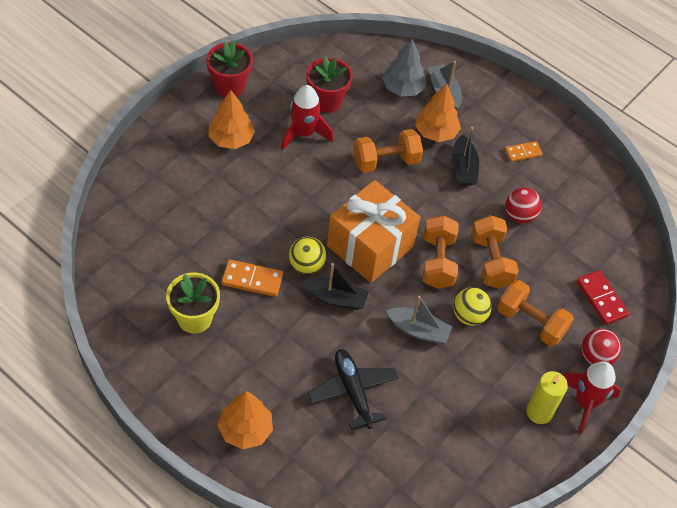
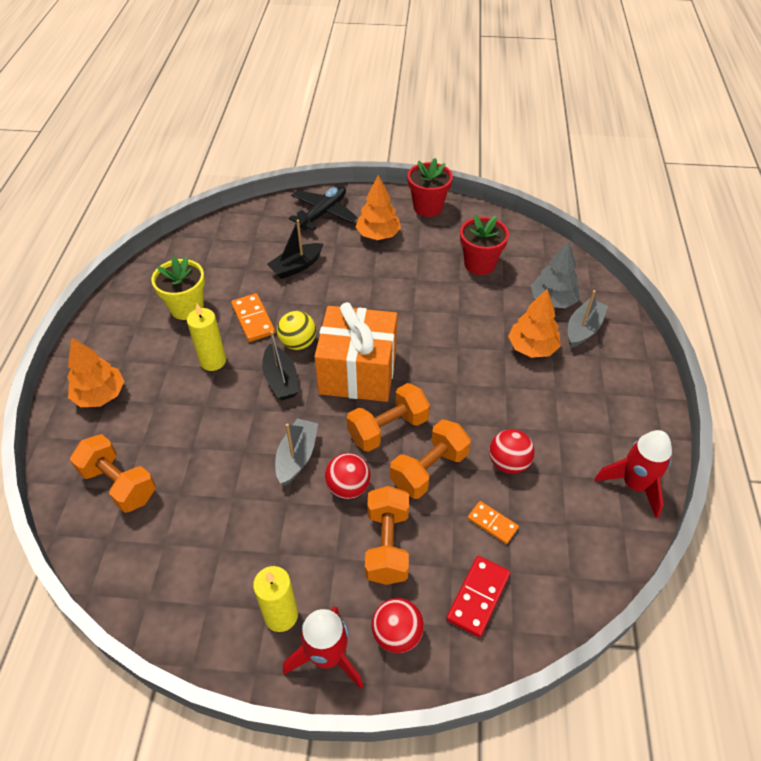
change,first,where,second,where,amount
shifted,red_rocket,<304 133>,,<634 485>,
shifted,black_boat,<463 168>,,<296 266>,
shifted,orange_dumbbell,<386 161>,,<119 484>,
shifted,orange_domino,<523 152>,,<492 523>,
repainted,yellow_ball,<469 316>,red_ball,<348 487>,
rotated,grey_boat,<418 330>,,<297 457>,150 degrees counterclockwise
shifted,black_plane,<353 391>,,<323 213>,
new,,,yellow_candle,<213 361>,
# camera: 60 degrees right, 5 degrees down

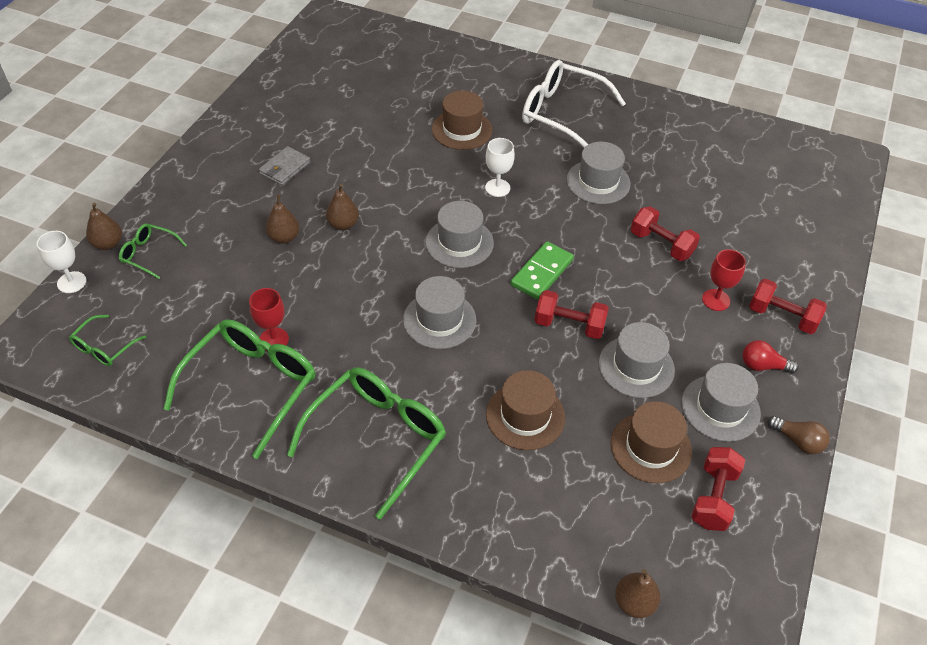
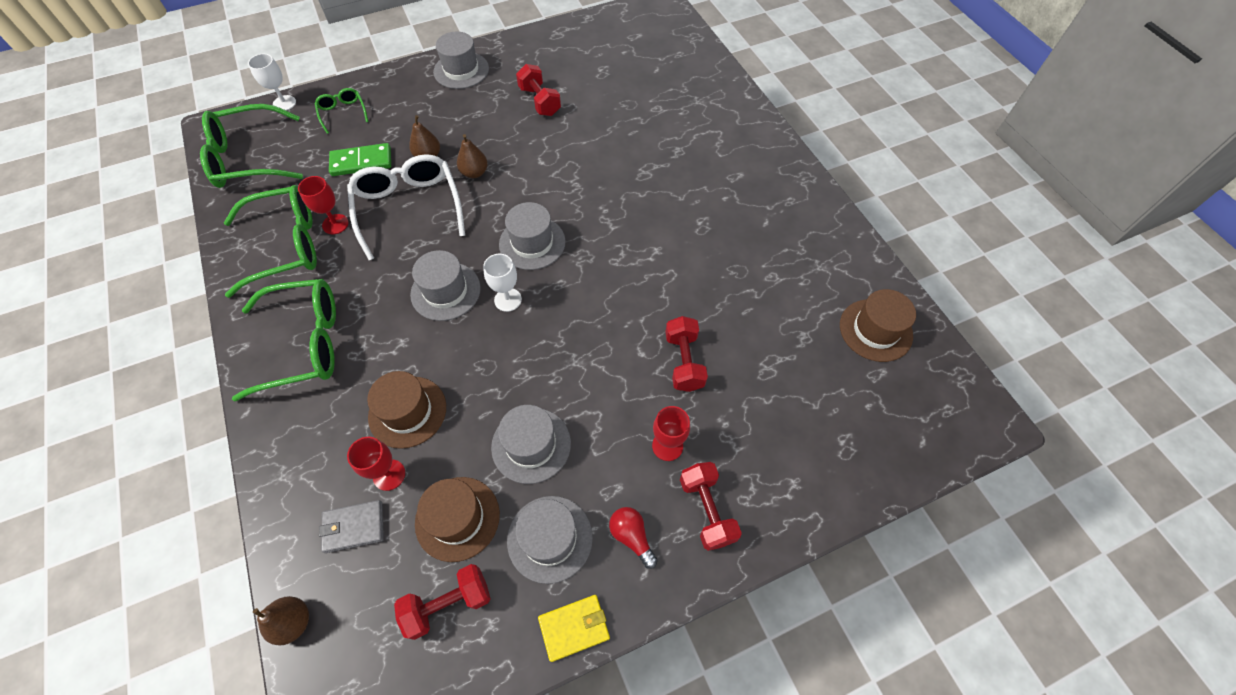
change,first,where,second,where,amount
shifted,white_glasses,<562 113>,,<409 208>,
shifted,brown_hat,<462 130>,,<875 330>,
shifted,white_goblet,<497 188>,,<508 300>,
shifted,grey_hat,<598 182>,,<461 70>,
shifted,grey_wallet,<285 168>,,<354 527>,
gone,brown_pear,<108 244>,,,
shifted,green_domino,<541 272>,,<361 162>,
shifted,red_dumbbell,<569 325>,,<540 101>,
scaled,green_glasses,<104 347>,,<249 158>,x2.04
swapped,brown_light_bulb,<798 441>,yellow_wallet,<574 628>,
new,,,red_goblet,<389 475>,
# camera: 45 degrees right, 10 degrees up

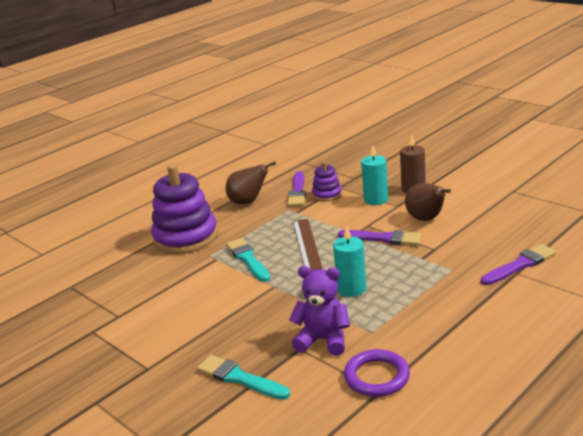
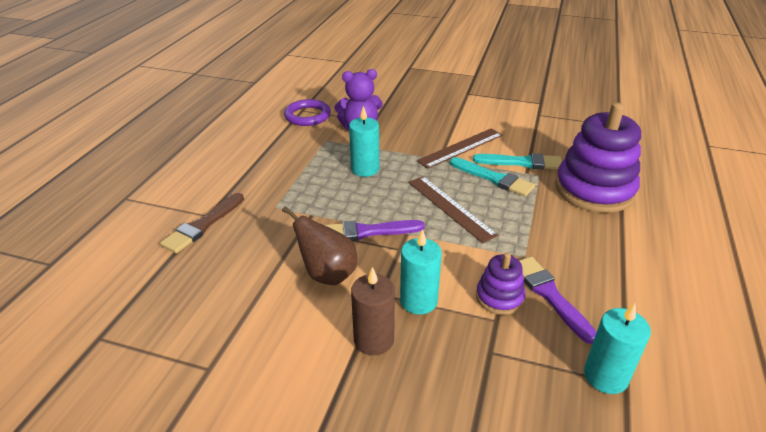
change,first,where,second,where,amount
gone,brown_pear,<248 202>,,,
repainted,purple_brush,<520 265>,brown_brush,<202 225>,
shifted,turquoise_brush,<239 378>,,<522 162>,
new,,,brown_ruler,<461 148>,
new,,,turquoise_candle,<605 376>,
# camera: 150 degrees right, 10 degrees up

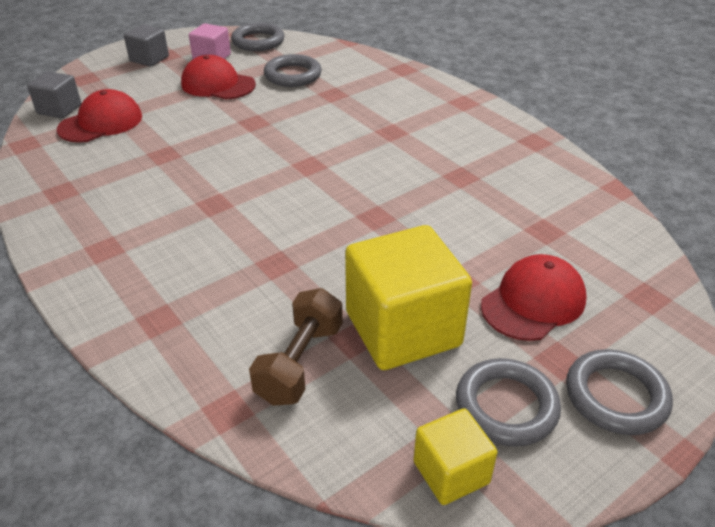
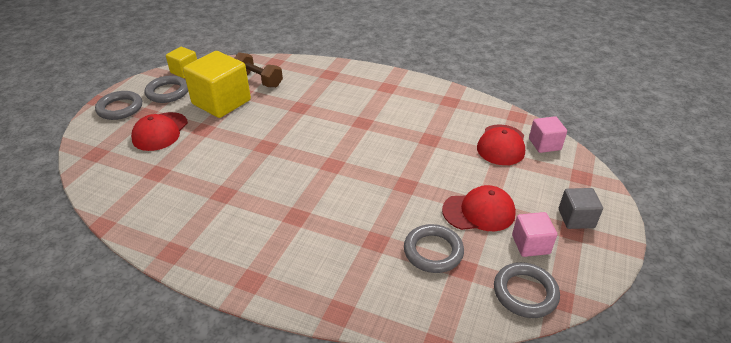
change,first,where,second,where,amount
repainted,grey_cube,<59 109>,pink_cube,<544 144>,
rotated,brown_dumbbell,<300 363>,,<258 80>,45 degrees counterclockwise
# camera: 150 degrees right, 0 degrees up

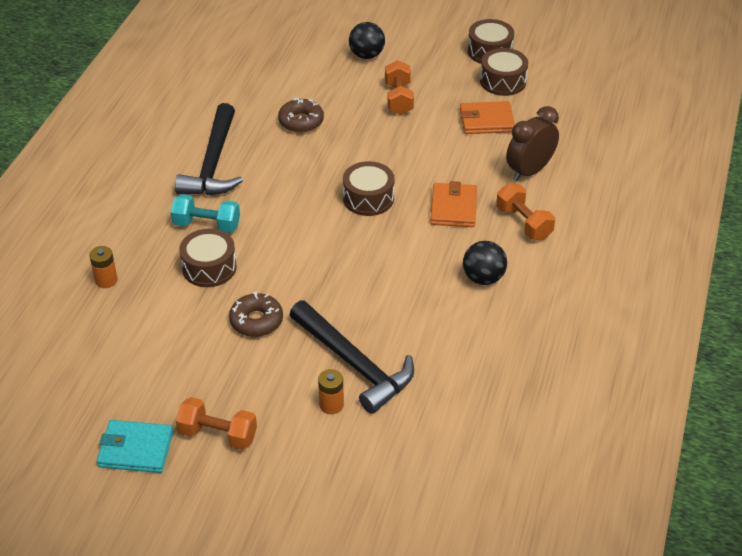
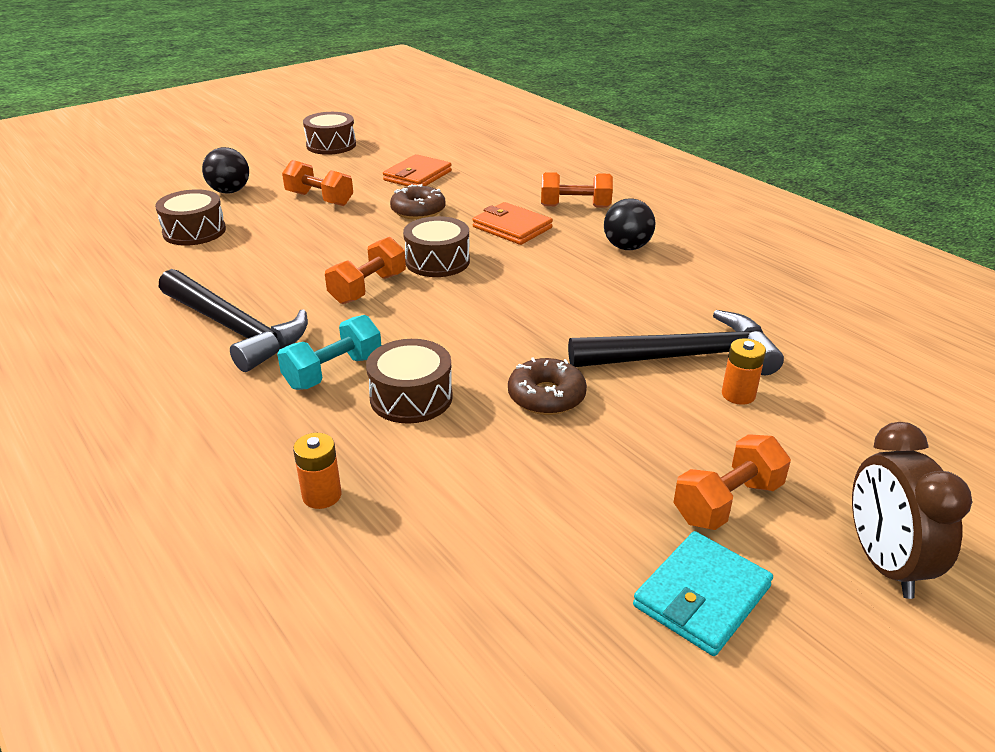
change,first,where,second,where,amount
shifted,brown_drum,<503 81>,,<194 231>,
shifted,brown_donut,<301 121>,,<418 211>,
shifted,brown_clock,<529 171>,,<884 563>,
new,,,orange_dumbbell,<368 288>,
# camera: 55 degrees left, 10 degrees down

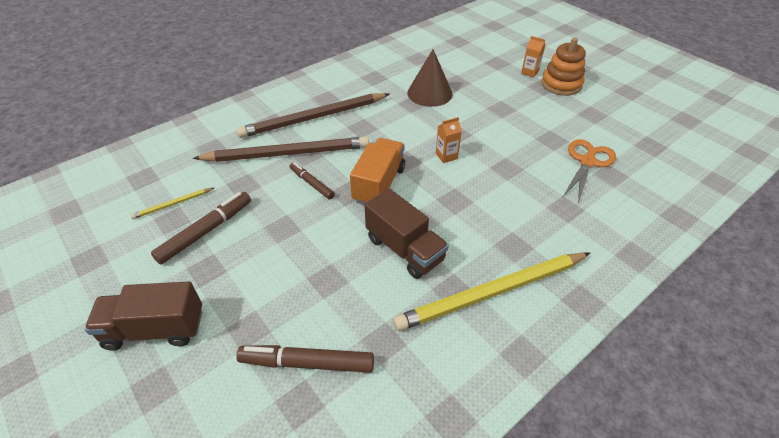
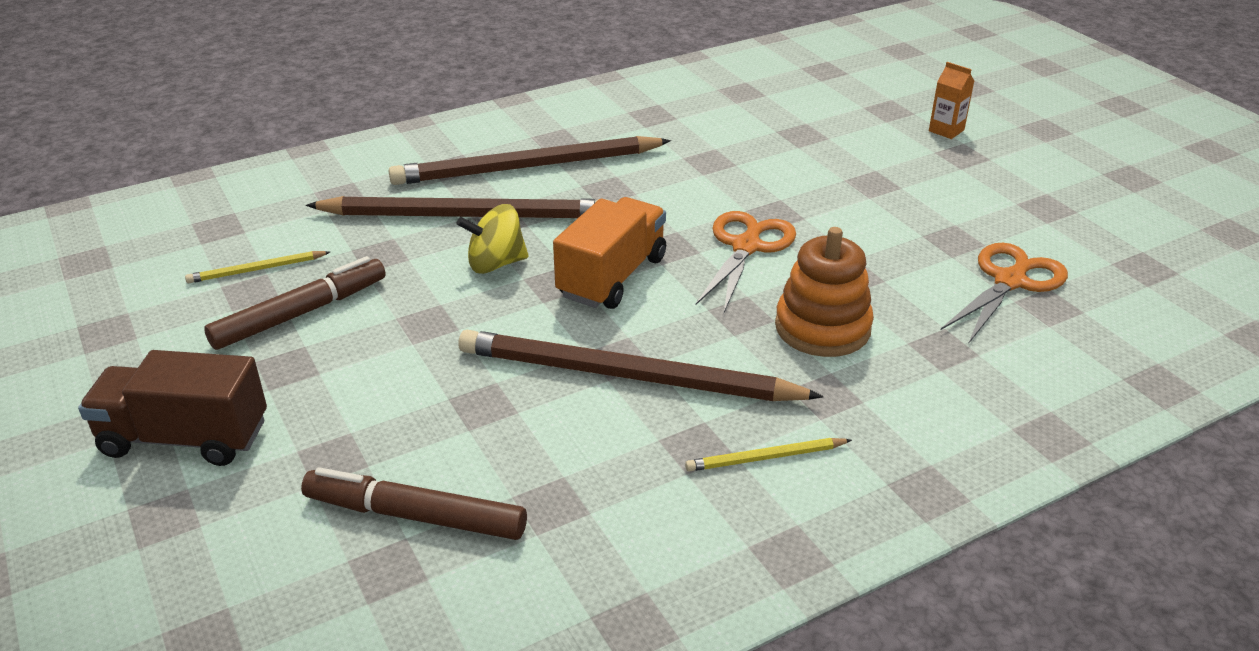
change,first,where,second,where,amount
shifted,orange_stacking_toy,<561 84>,,<822 328>,
gone,brown_cone,<429 93>,,,
swapped,orange_carton,<446 156>,orange_scissors,<746 246>,
swapped,brown_marker,<312 183>,yellow_spinning_top,<495 264>,
swapped,brown_truck,<404 249>,brown_pencil,<628 376>,
scaled,yellow_pencil,<493 292>,,<766 458>,x0.43
# camera: 10 degrees right, 10 degrees down

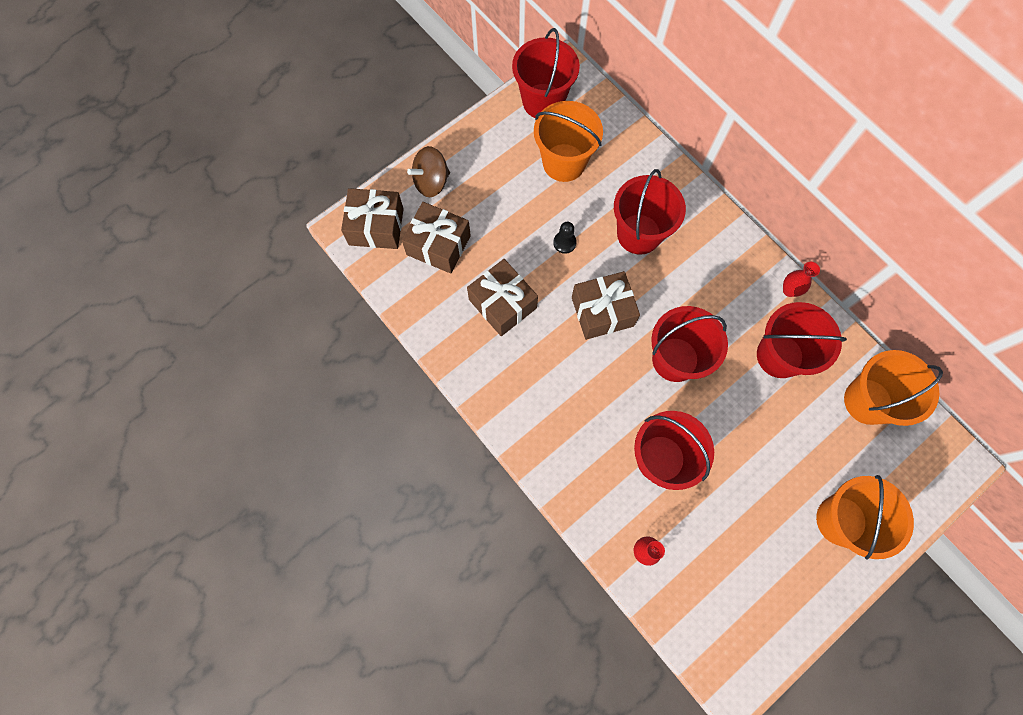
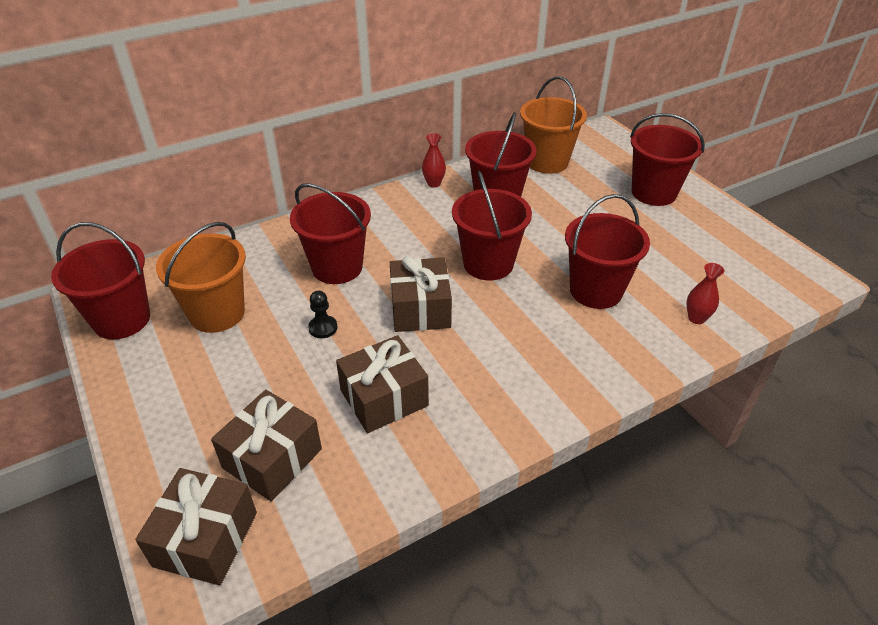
change,first,where,second,where,amount
gone,brown_spinning_top,<431 182>,,,
repainted,orange_bucket,<841 520>,red_bucket,<653 193>,
# camera: 80 degrees left, 30 degrees down

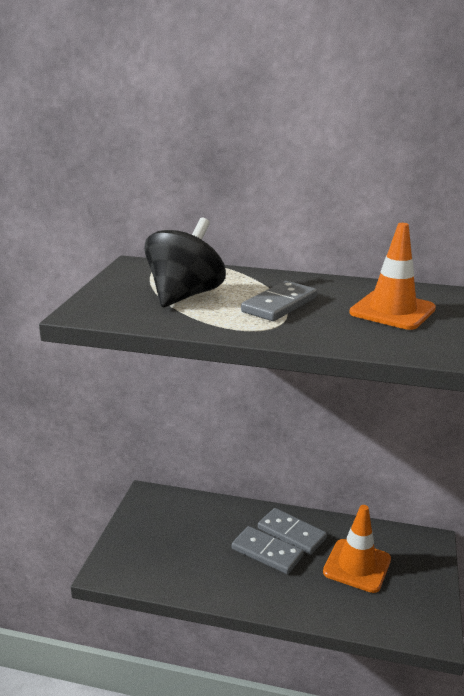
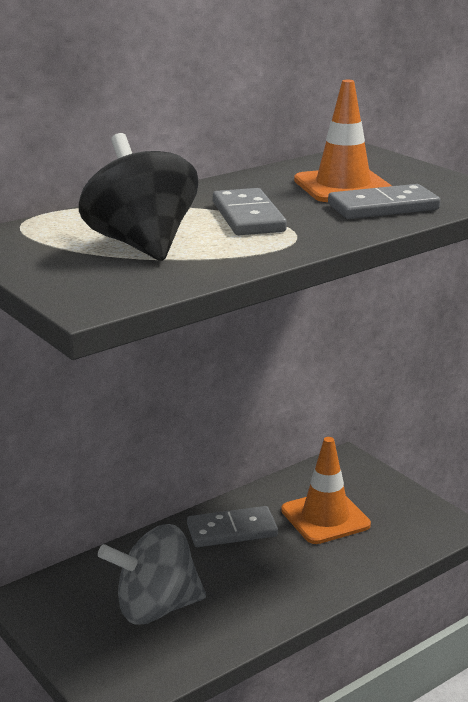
change,first,where,second,where,amount
shifted,grey_domino,<267 552>,,<383 207>,
new,,,grey_spinning_top,<155 608>,
# camera: 50 degrees left, 0 degrees up

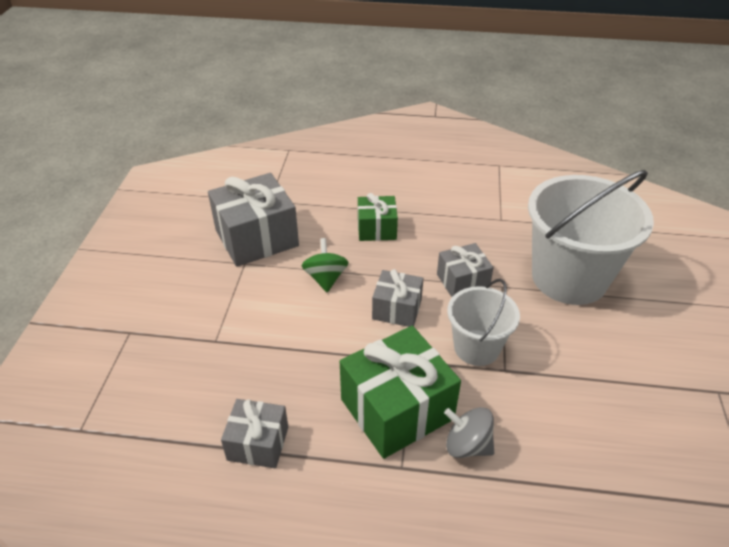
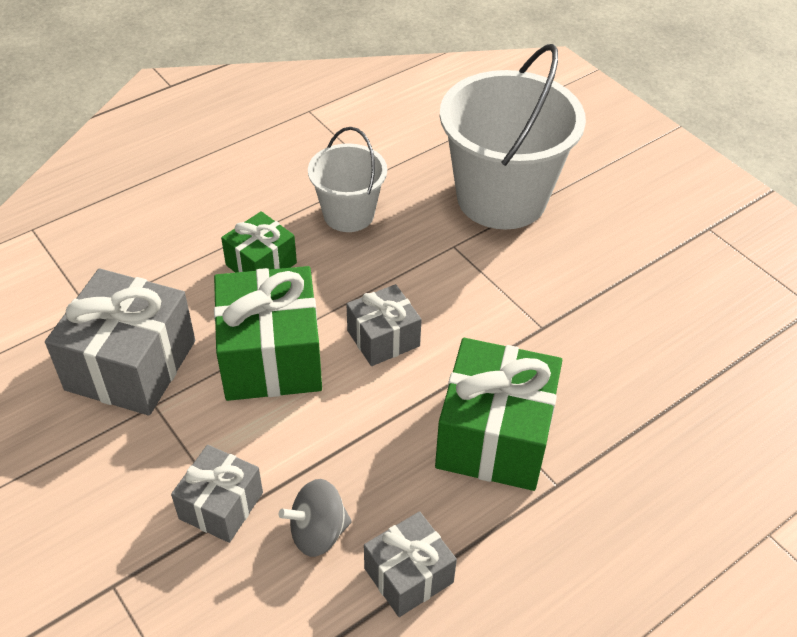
change,first,where,second,where,amount
swapped,green_spinning_top,<325 278>,green_gift,<271 357>,
shifted,grey_gift,<462 281>,,<221 505>,
shifted,white_bucket,<476 347>,,<348 214>,
shifted,grey_spinning_top,<467 445>,,<318 532>,
# camera: 45 degrees left, 5 degrees up

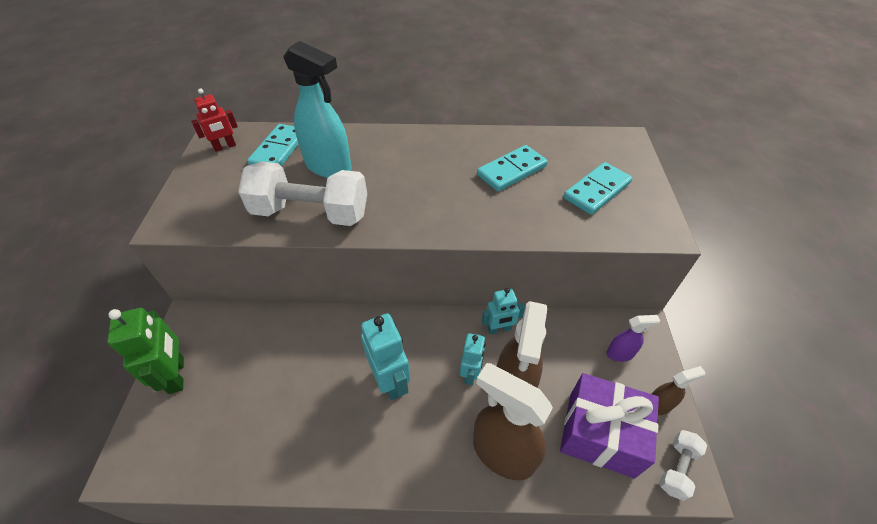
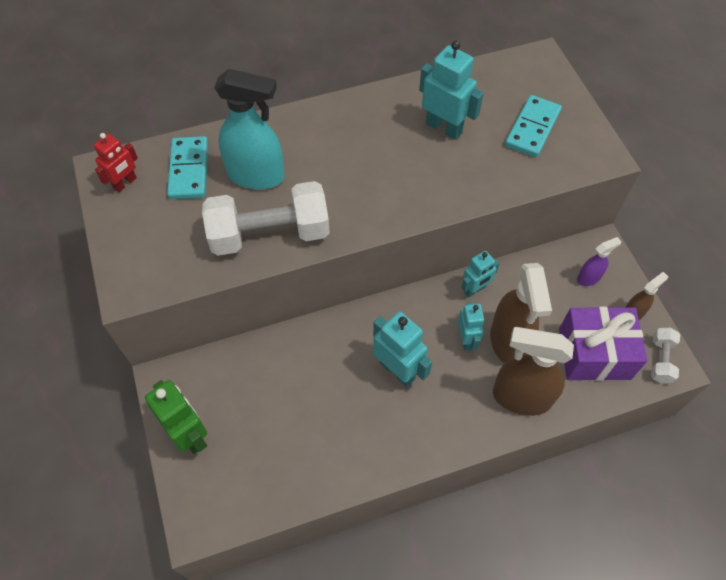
change,first,where,second,where,amount
swapped,turquoise_domino,<511 170>,turquoise_robot,<444 128>,
# camera: 20 degrees left, 10 degrees up

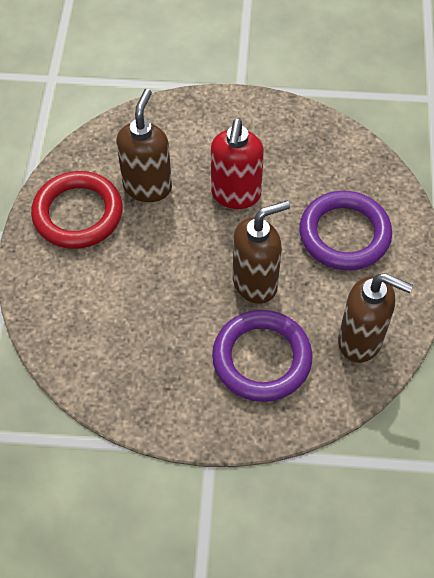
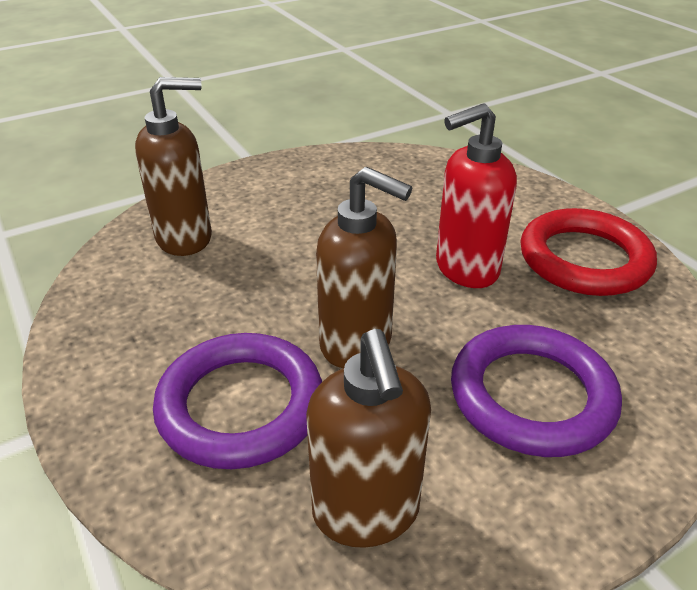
change,first,where,second,where,amount
shifted,brown_soap_dispenser,<147 187>,,<185 238>,
shifted,red_ring,<78 214>,,<584 259>,
# camera: 55 degrees right, 20 degrees down

